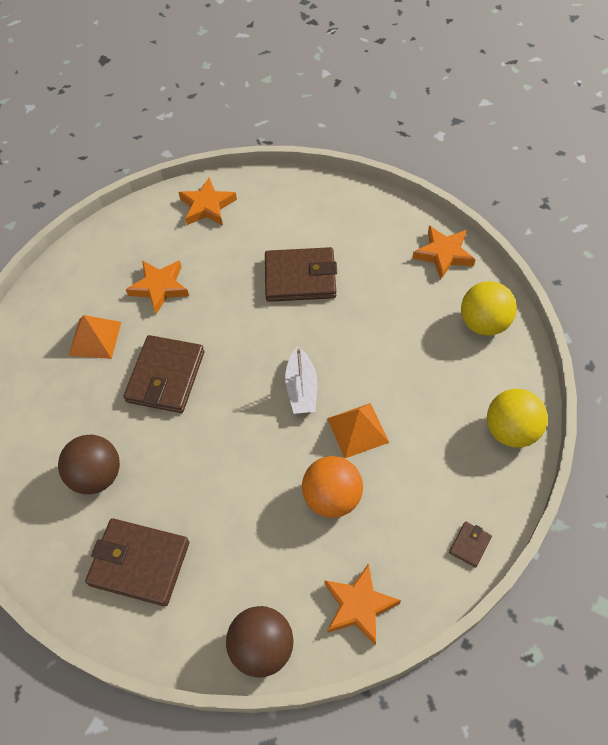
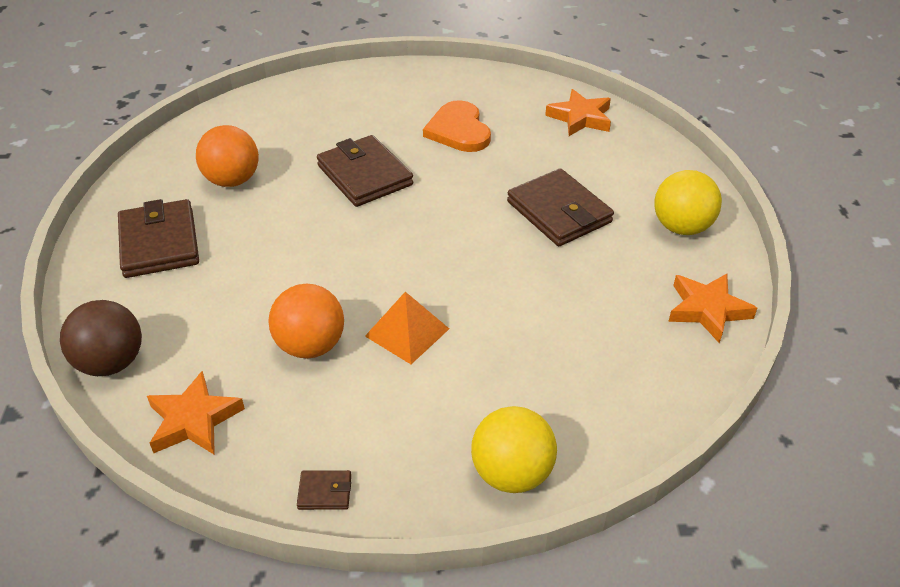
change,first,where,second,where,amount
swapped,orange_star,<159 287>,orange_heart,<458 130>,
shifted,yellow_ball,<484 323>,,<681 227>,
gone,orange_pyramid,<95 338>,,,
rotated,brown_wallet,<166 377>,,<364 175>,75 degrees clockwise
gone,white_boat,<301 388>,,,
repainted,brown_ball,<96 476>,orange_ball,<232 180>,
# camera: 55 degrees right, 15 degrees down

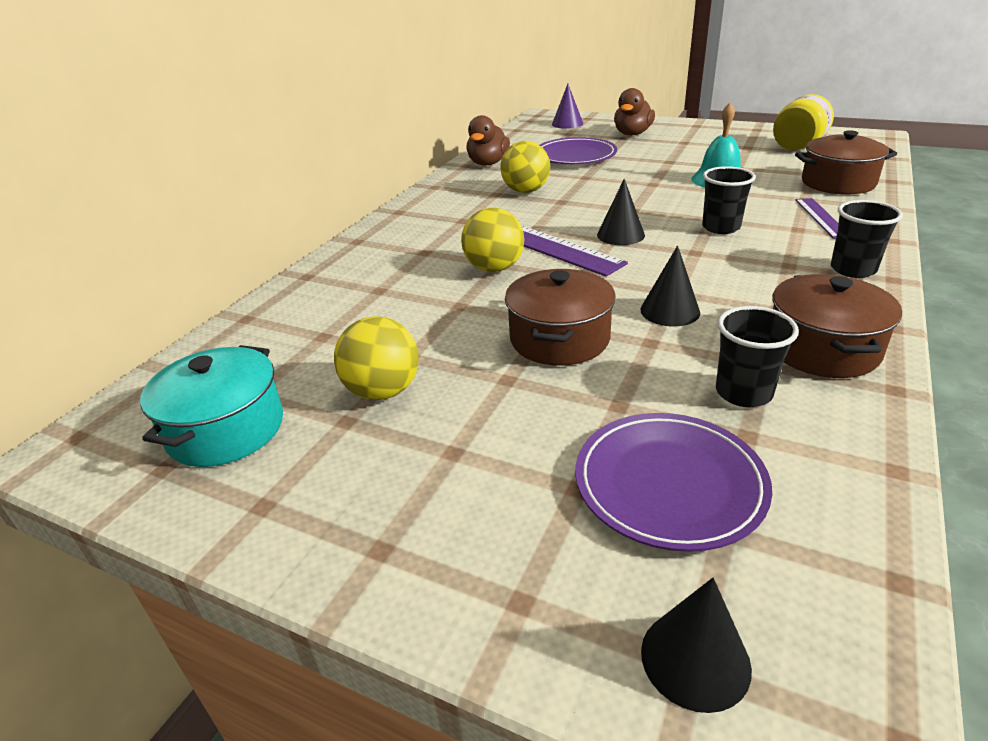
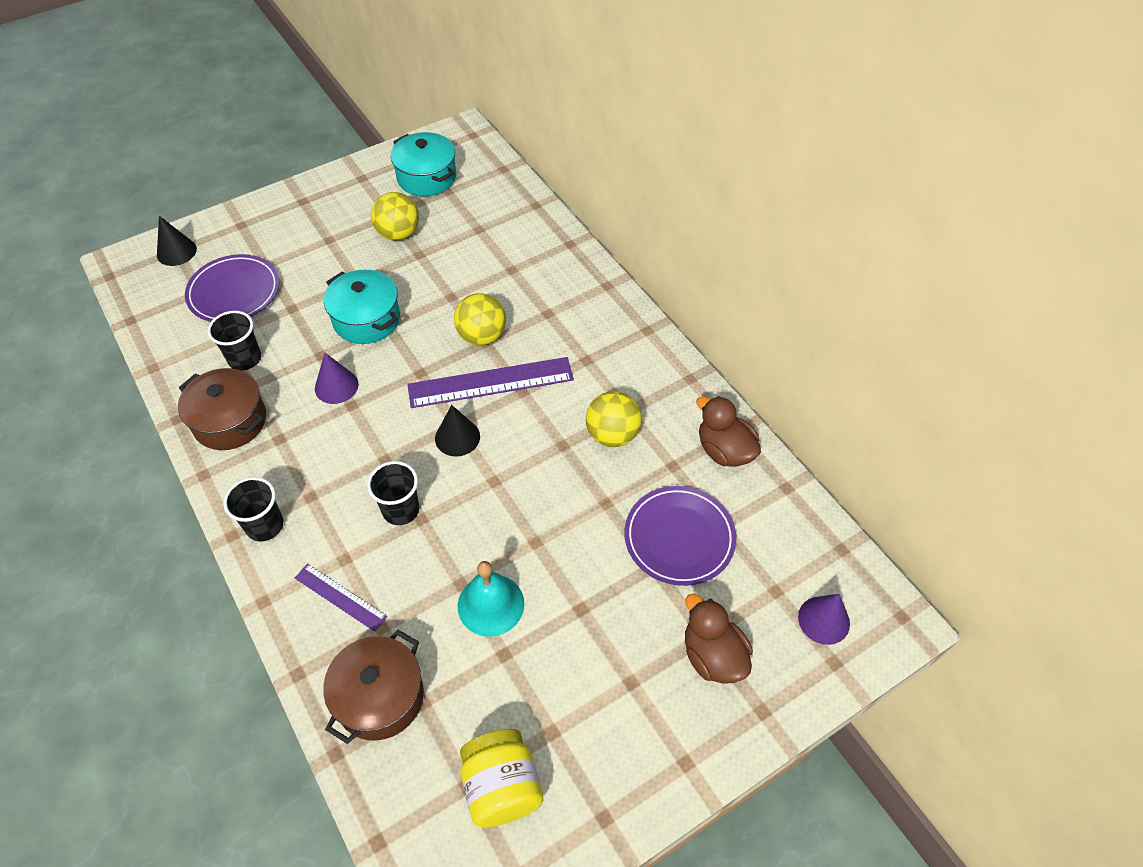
change,first,where,second,where,amount
repainted,black_cone,<670 311>,purple_cone,<336 386>,
repainted,brown_pot,<559 339>,turquoise_pot,<366 319>,
# camera: 120 degrees right, 20 degrees up

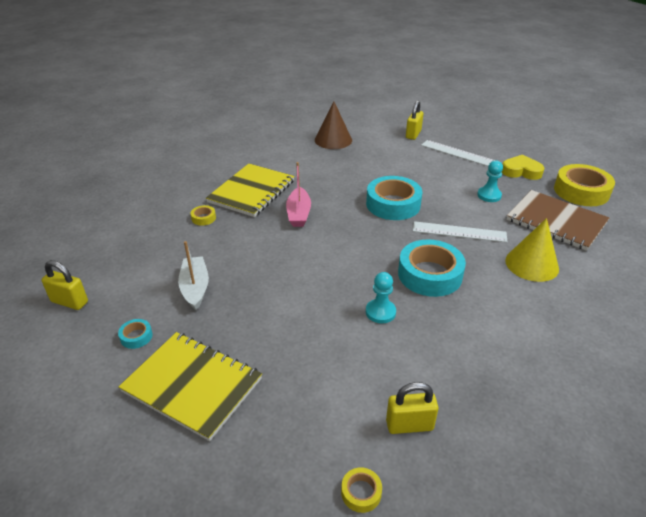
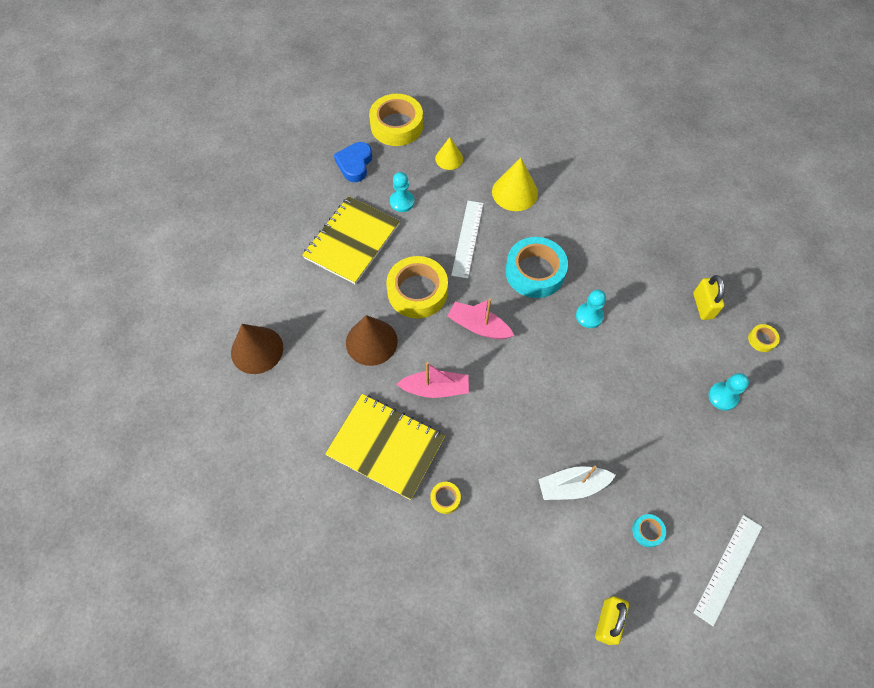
change,first,where,second,where,amount
gone,yellow_padlock,<413 134>,,,
shifted,white_ruler,<457 153>,,<728 569>,
repainted,yellow_heart,<521 171>,blue_heart,<355 164>,
repainted,turquoise_tape,<393 204>,yellow_tape,<417 291>,
swapped,brown_notebook,<556 221>,yellow_cone,<449 158>,
shifted,yellow_notebook,<192 385>,,<352 241>,
new,,,pink_boat,<478 326>,
new,,,brown_cone,<371 342>,
new,,,turquoise_pawn,<722 397>,
# camera: 90 degrees left, 25 degrees up

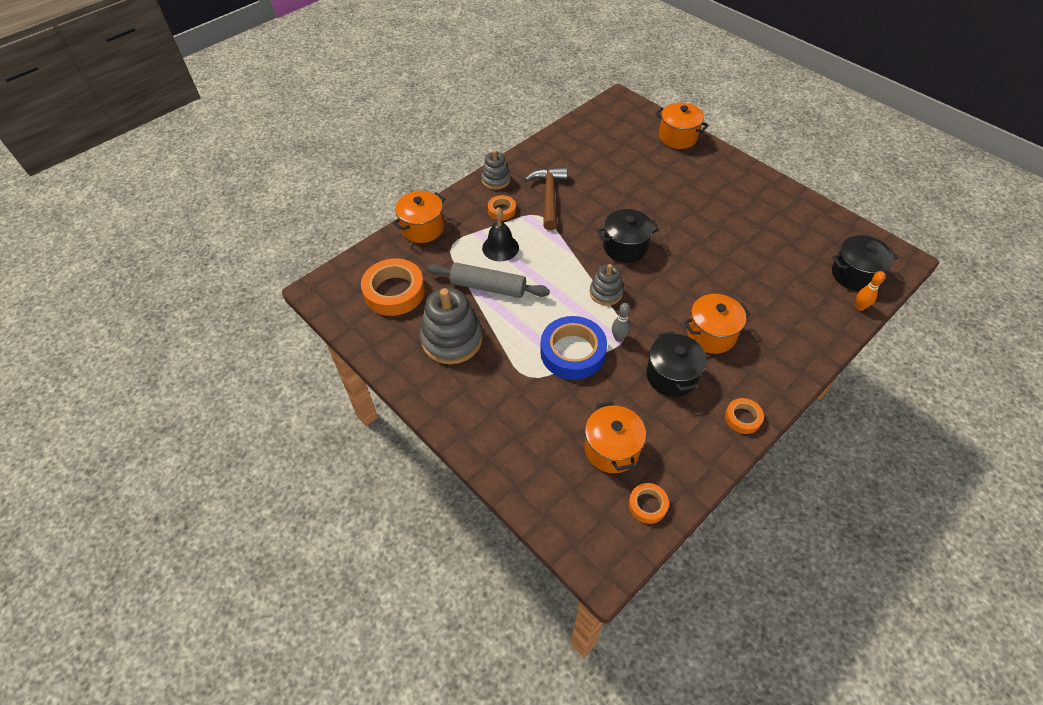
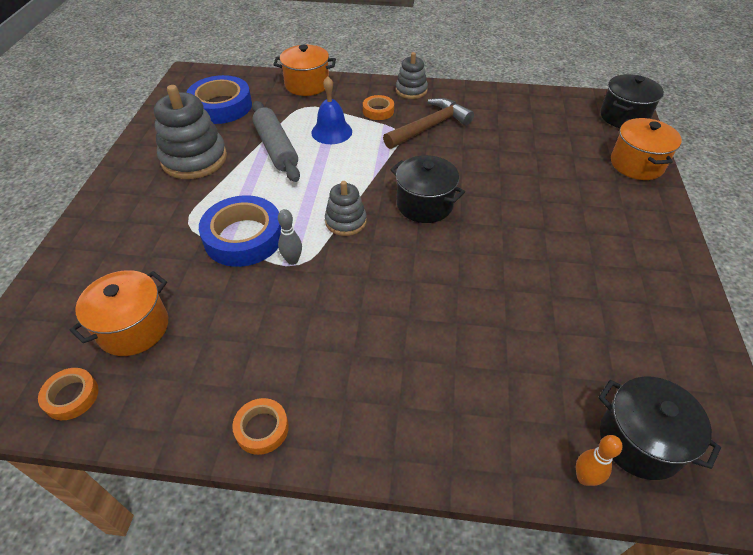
change,first,where,second,where,amount
repainted,black_bell,<500 247>,blue_bell,<331 132>,
repainted,orange_tape,<394 292>,blue_tape,<221 106>,
gone,orange_pot,<711 334>,,,
shifted,black_pot,<671 376>,,<624 117>,
# camera: 50 degrees right, 5 degrees down

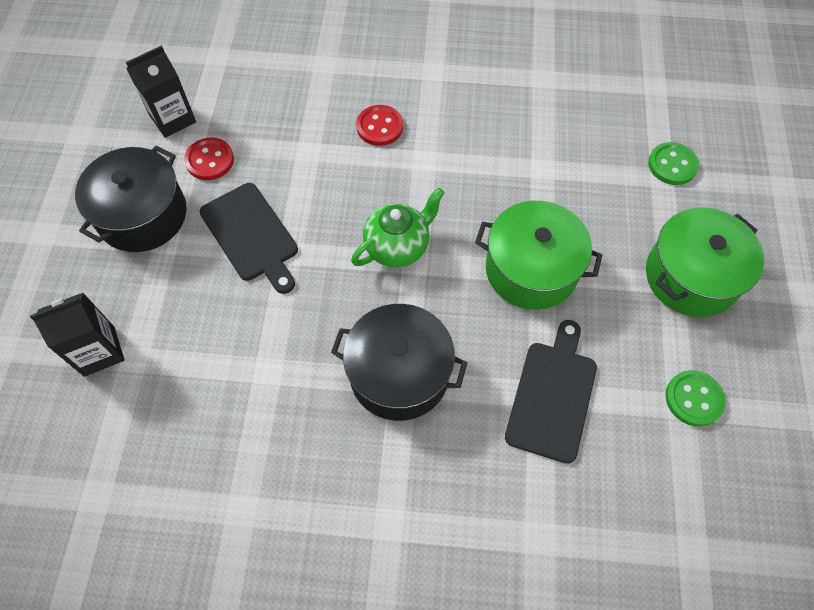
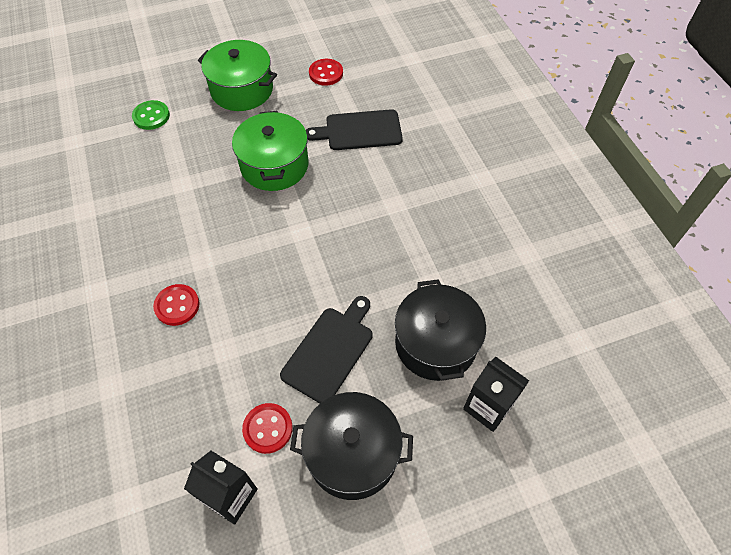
change,first,where,second,where,amount
gone,green_teapot,<398 247>,,,
shifted,black_pot,<399 374>,,<436 343>,
repainted,green_button,<693 399>,red_button,<326 73>,
# camera: 115 degrees left, 5 degrees down

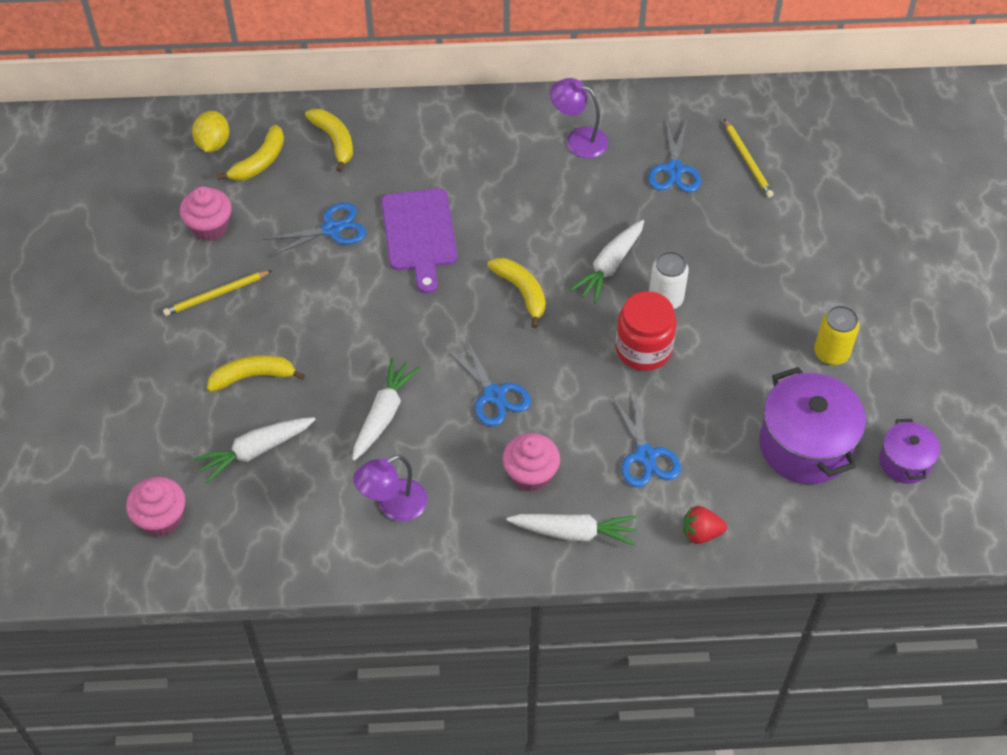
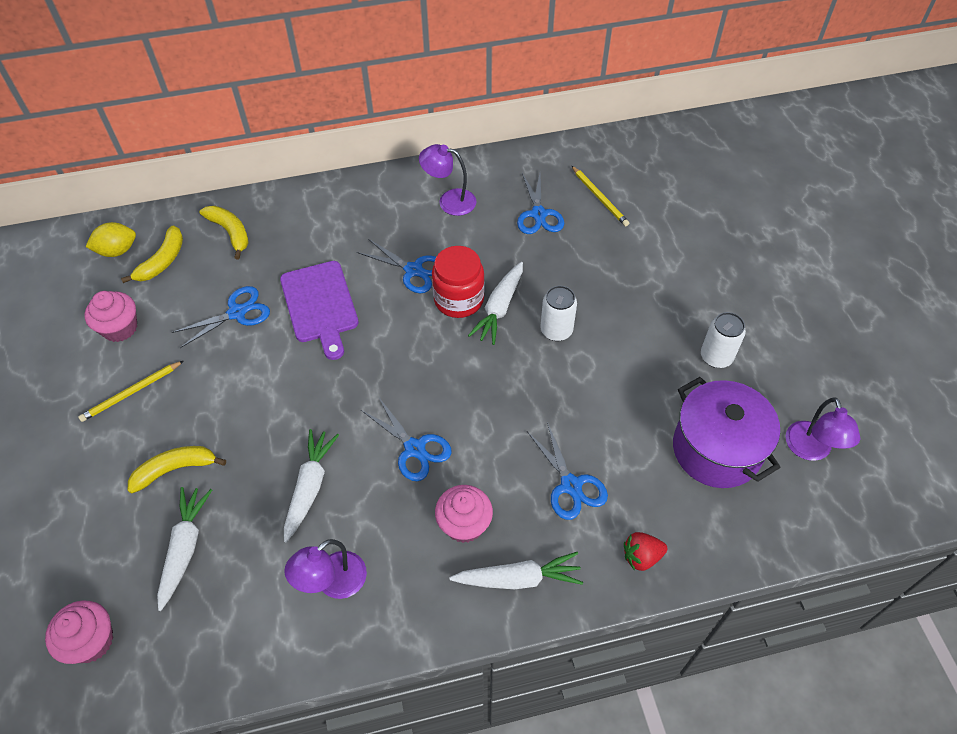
change,first,where,second,where,amount
rotated,yellow_lemon,<213 143>,,<117 251>,75 degrees clockwise
gone,yellow_banana,<522 292>,,,
shifted,red_jar,<643 349>,,<459 299>,
repainted,yellow_can,<831 353>,white_can,<716 357>,
rotated,white_carrot,<255 451>,,<185 548>,135 degrees clockwise
swapped,purple_pot,<904 462>,purple_lamp,<811 450>,
new,,,blue_scissors,<414 270>,
# camera: 10 degrees left, 0 degrees up

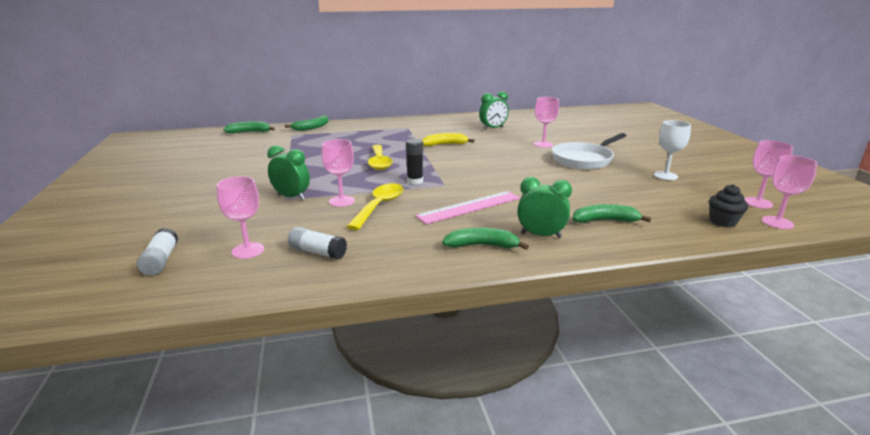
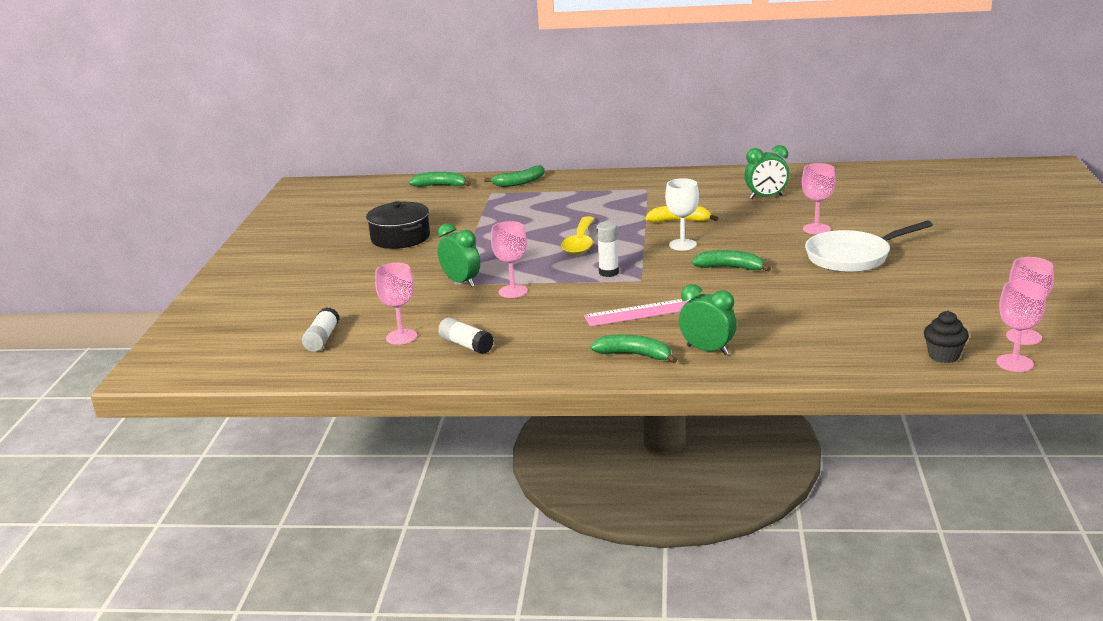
change,first,where,second,where,amount
shifted,white_goblet,<665 176>,,<682 245>,
repainted,black_glue_stick,<415 181>,white_glue_stick,<609 272>,
gone,yellow_spoon,<379 206>,,,
shifted,green_banana,<605 221>,,<730 268>,
new,,,black_pot,<400 238>,
# camera: 20 degrees right, 0 degrees up

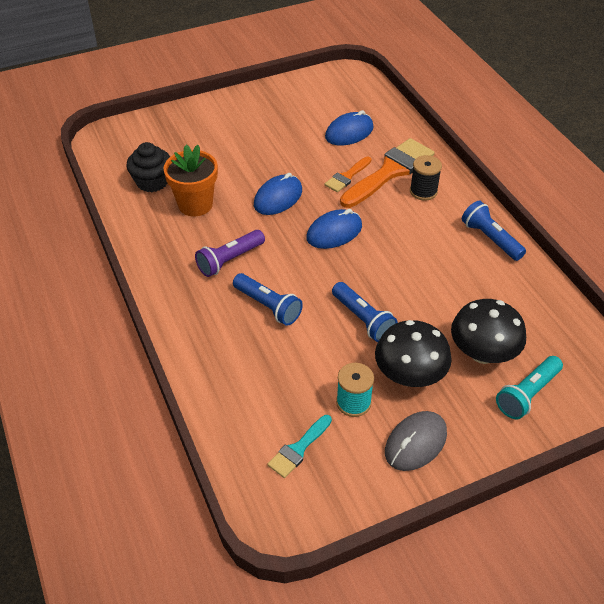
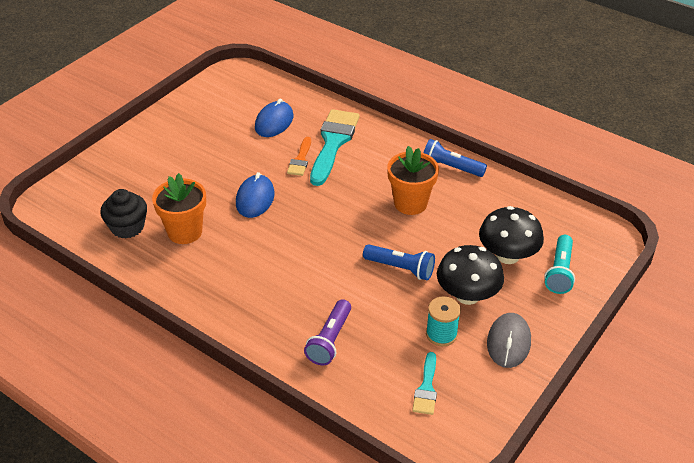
change,first,where,second,where,amount
repainted,orange_brush,<390 171>,turquoise_brush,<333 143>,
gone,black_spool,<423 191>,,,
gone,blue_mouse,<334 232>,,,
shifted,purple_flashlight,<230 260>,,<330 340>,
gone,blue_flashlight,<268 306>,,,
new,,,orange_flower_pot,<410 203>,
# camera: 30 degrees left, 5 degrees down

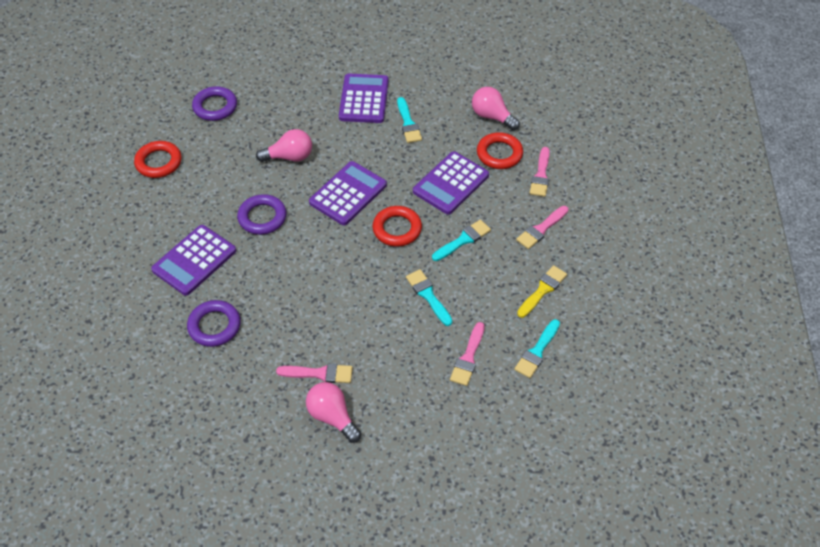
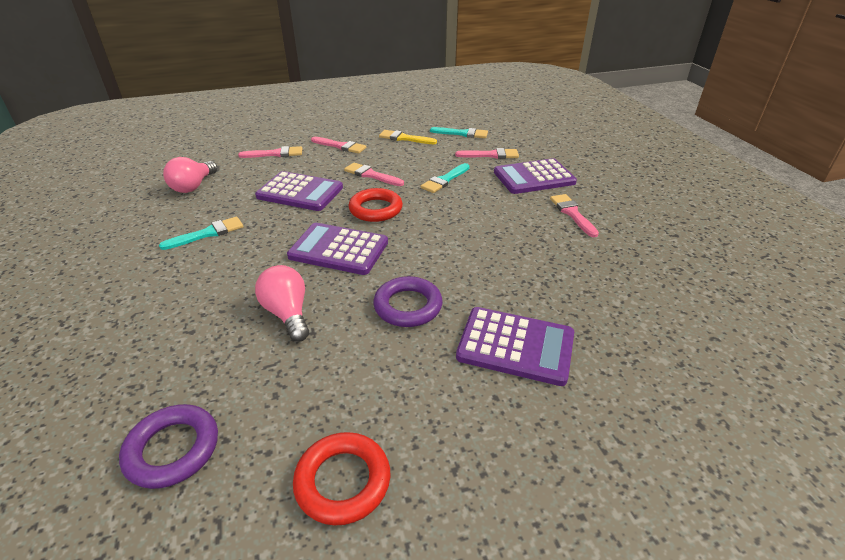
change,first,where,second,where,amount
shifted,purple_calculator,<364 99>,,<534 177>,
gone,red_ring,<499 154>,,,
repainted,turquoise_brush,<463 240>,pink_brush,<371 175>,
gone,purple_ring,<214 326>,,,
gone,pink_light_bulb,<332 417>,,,
# camera: 110 degrees left, 15 degrees down

